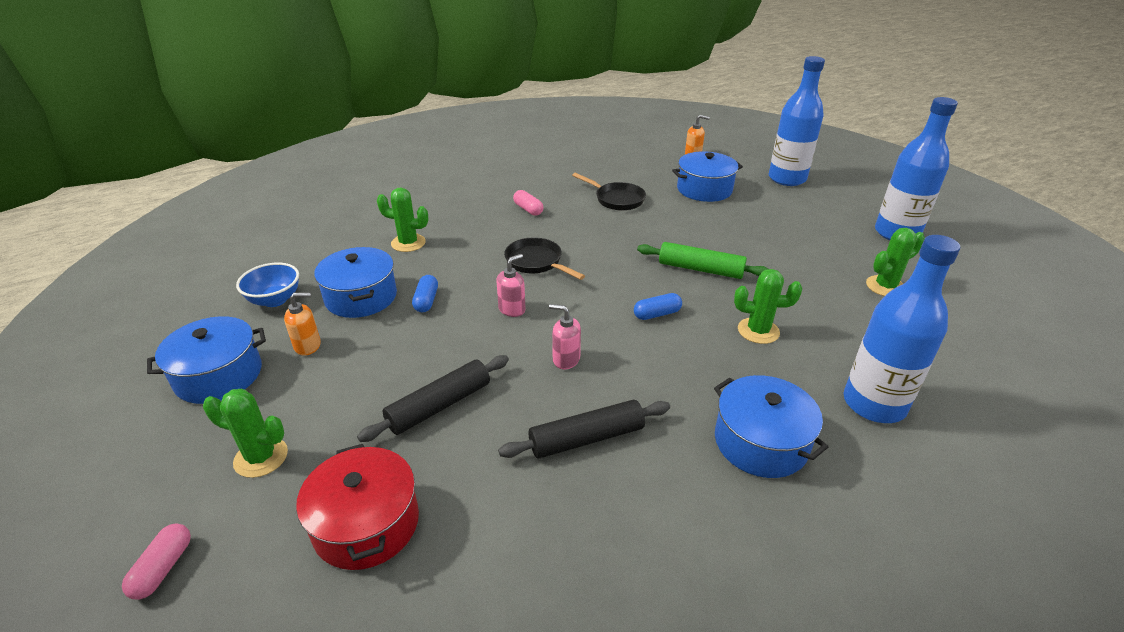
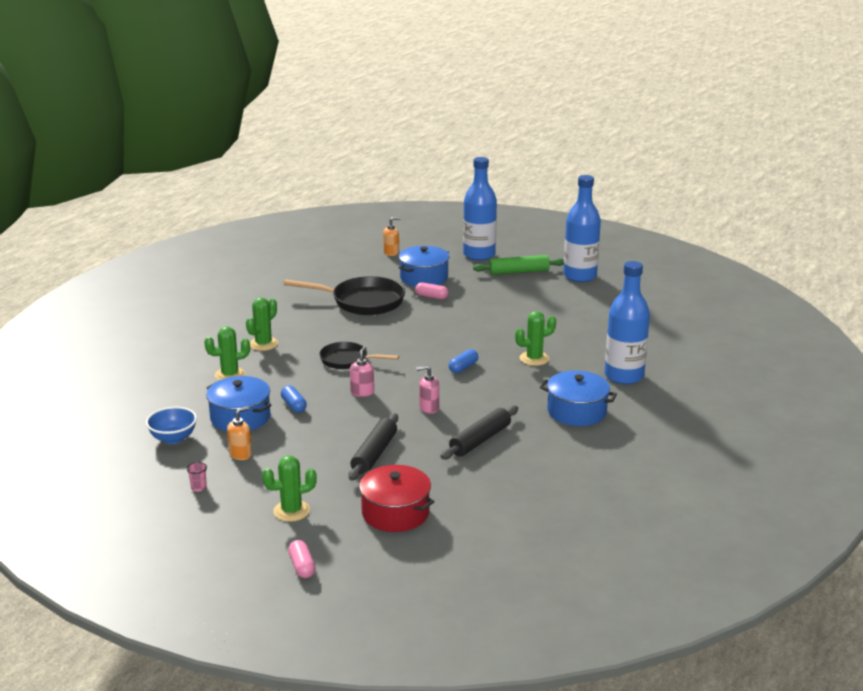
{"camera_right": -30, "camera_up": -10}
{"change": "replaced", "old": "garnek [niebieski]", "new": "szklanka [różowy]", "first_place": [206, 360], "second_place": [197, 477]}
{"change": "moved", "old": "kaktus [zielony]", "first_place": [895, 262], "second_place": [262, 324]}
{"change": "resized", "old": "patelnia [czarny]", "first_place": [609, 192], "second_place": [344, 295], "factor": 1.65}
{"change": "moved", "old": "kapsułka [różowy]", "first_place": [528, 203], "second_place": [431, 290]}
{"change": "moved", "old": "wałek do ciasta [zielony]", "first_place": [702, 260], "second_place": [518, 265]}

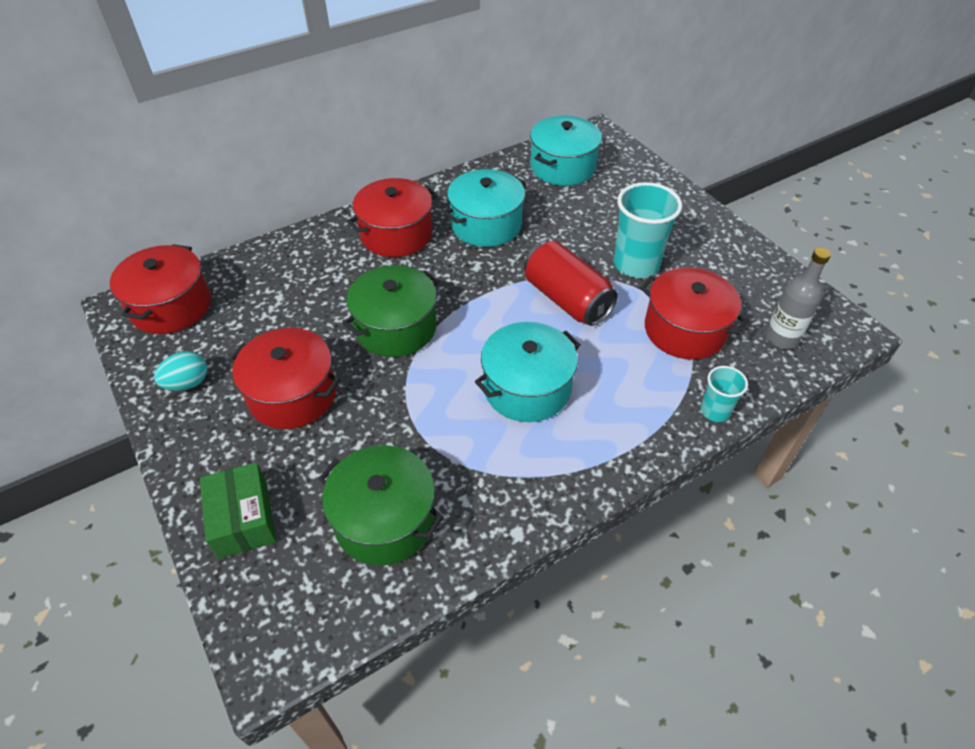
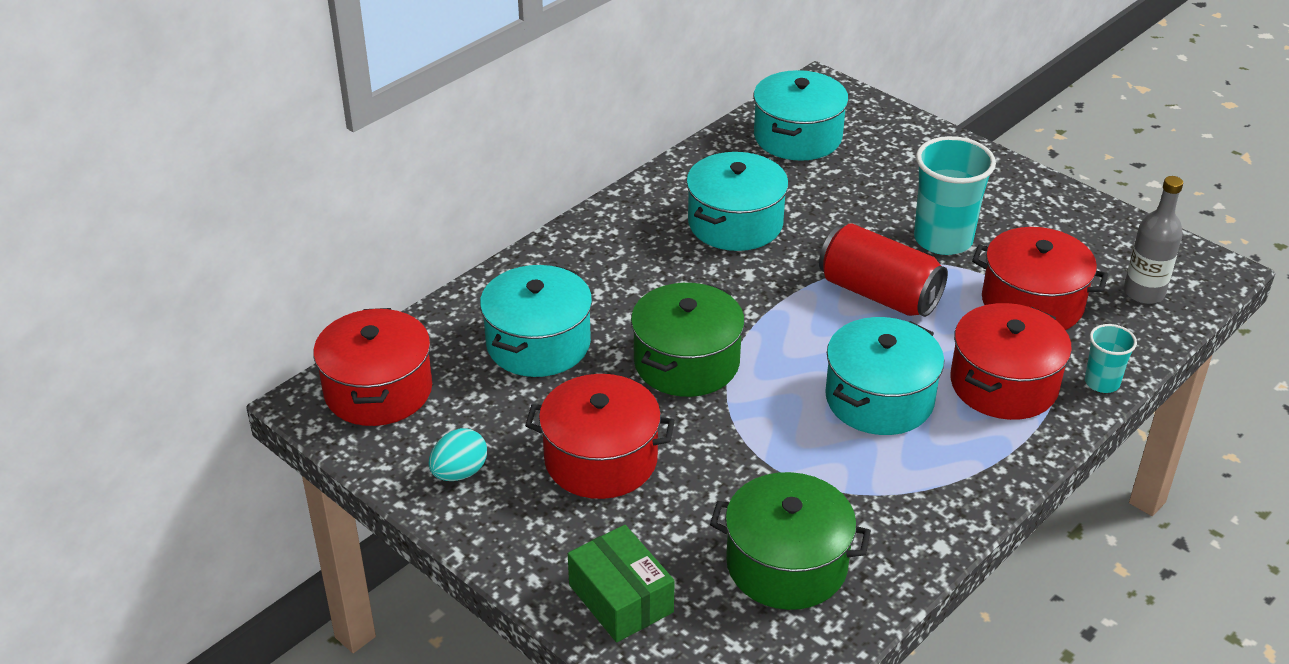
{"camera_right": -15, "camera_up": -10}
{"change": "added", "new": "garnek [turkusowy]", "second_place": [536, 321]}
{"change": "moved", "old": "garnek [czerwony]", "first_place": [392, 217], "second_place": [1011, 361]}

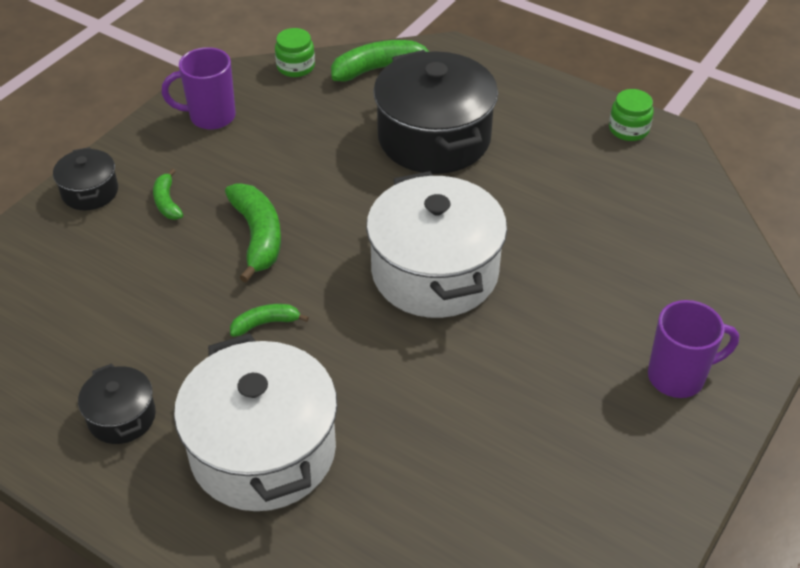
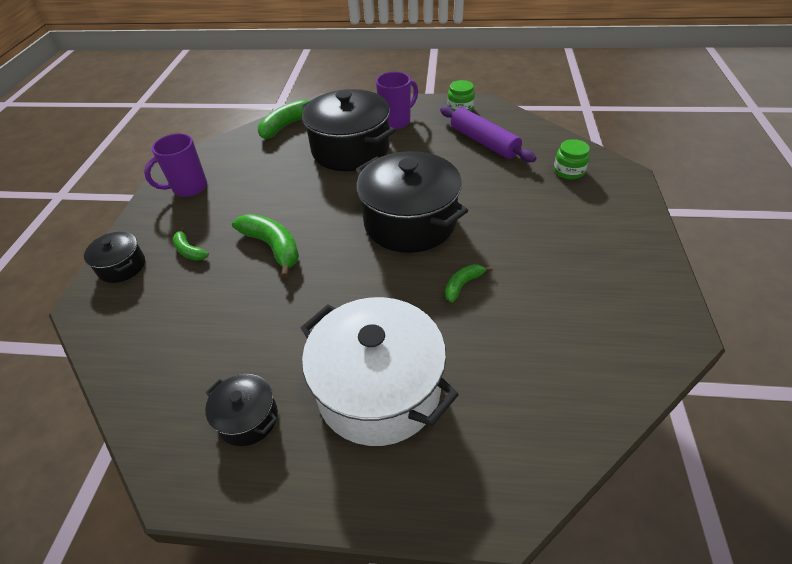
{"camera_right": -25, "camera_up": 0}
{"change": "recoloured", "old": "garnek [biały]", "new": "garnek [czarny]", "first_place": [436, 244], "second_place": [412, 202]}
{"change": "moved", "old": "kubek [fioletowy]", "first_place": [693, 349], "second_place": [397, 100]}
{"change": "added", "new": "wałek do ciasta [fioletowy]", "second_place": [488, 134]}
{"change": "moved", "old": "banan [zielony]", "first_place": [269, 320], "second_place": [469, 283]}
{"change": "moved", "old": "słoik [zielony]", "first_place": [295, 52], "second_place": [572, 159]}

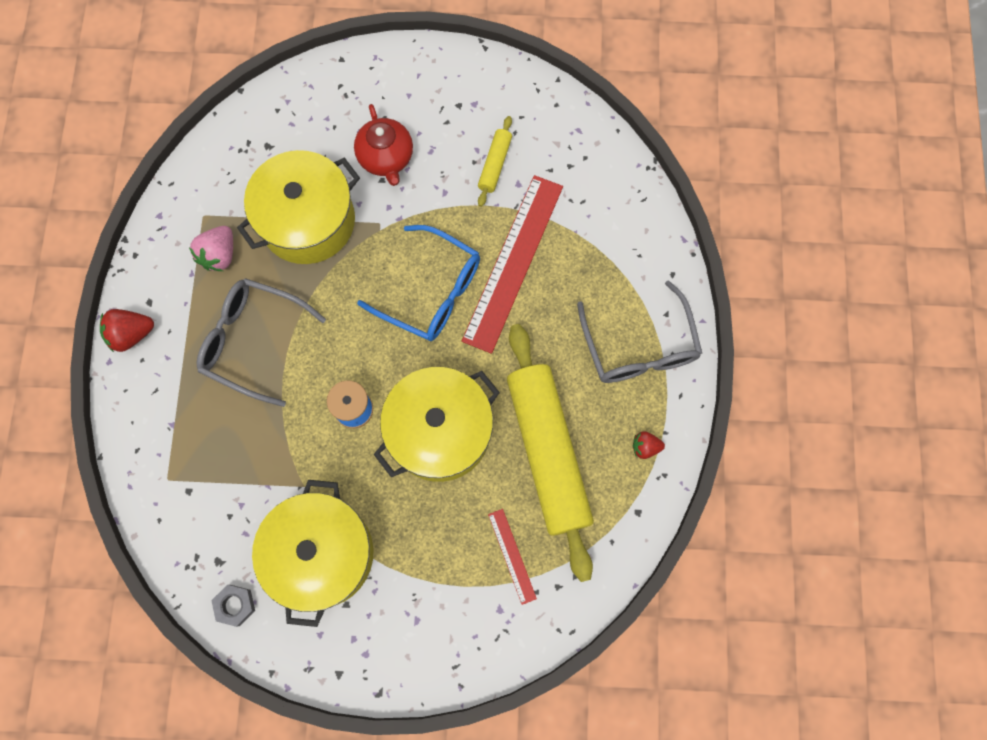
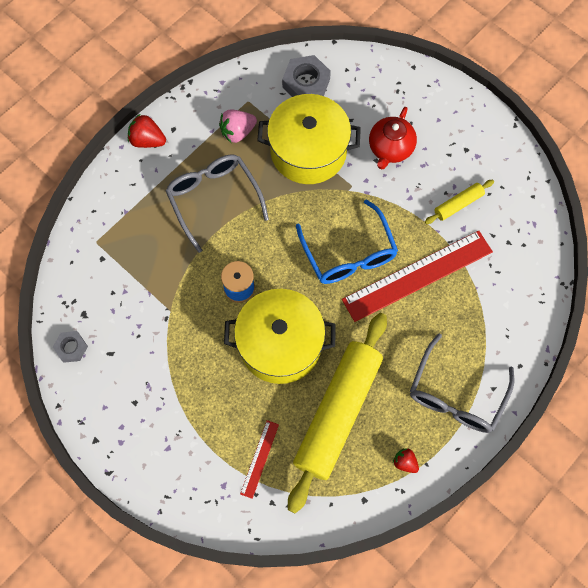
{"camera_right": 40, "camera_up": -5}
{"change": "added", "new": "nakrętka [szary]", "second_place": [306, 76]}
{"change": "removed", "old": "garnek [żółty]", "first_place": [312, 553]}

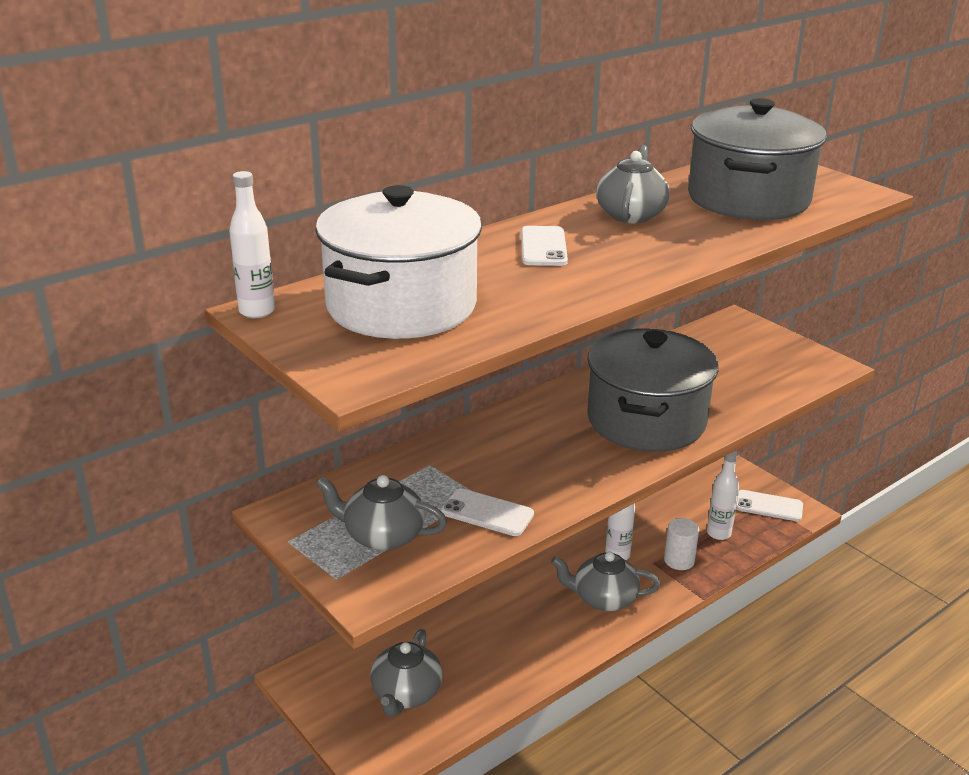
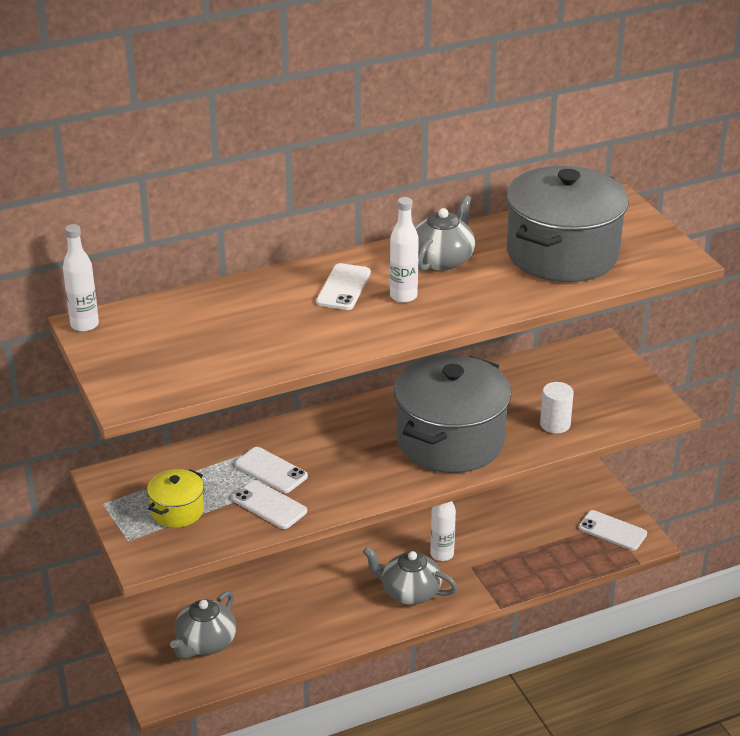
{"camera_right": 15, "camera_up": 5}
{"change": "replaced", "old": "imbryk [szary]", "new": "garnek [żółty]", "first_place": [381, 513], "second_place": [175, 498]}
{"change": "added", "new": "telefon [biały]", "second_place": [271, 470]}
{"change": "moved", "old": "butelka [biały]", "first_place": [723, 495], "second_place": [404, 250]}
{"change": "moved", "old": "walec [biały]", "first_place": [681, 544], "second_place": [557, 407]}
{"change": "removed", "old": "garnek [biały]", "first_place": [398, 262]}

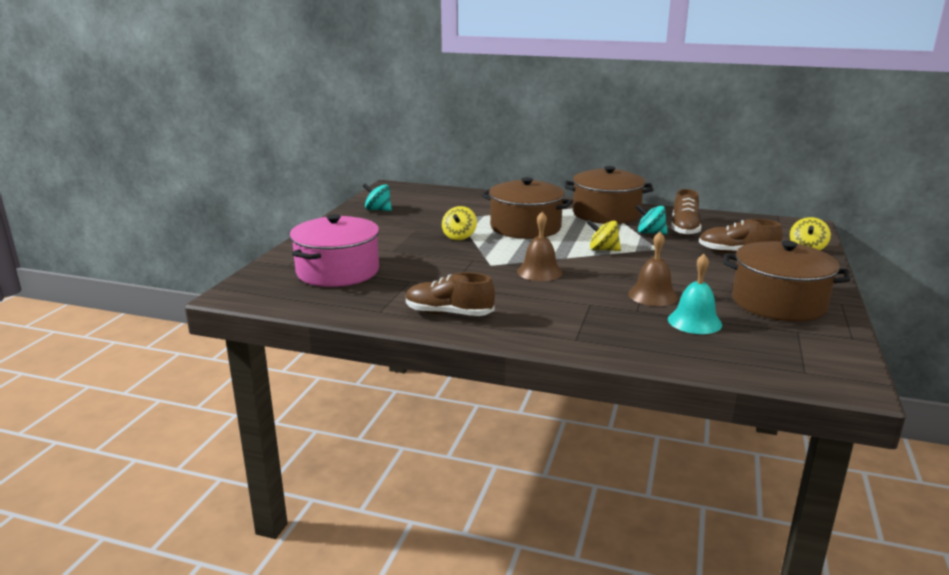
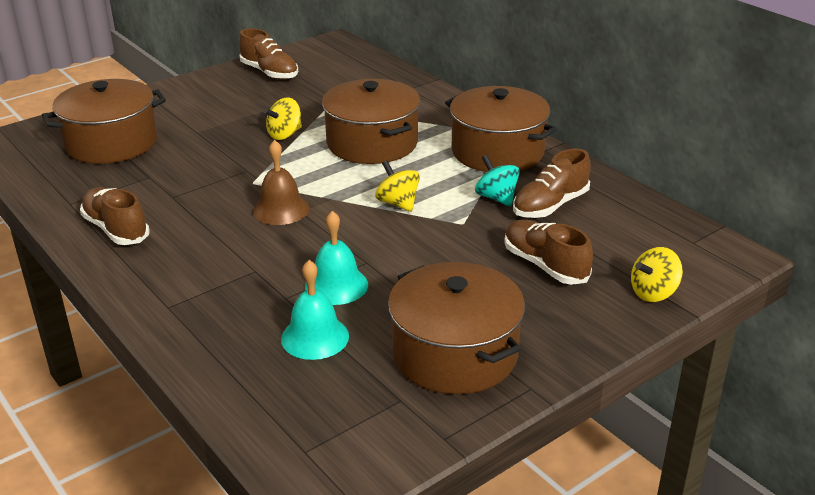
{"camera_right": 35, "camera_up": 10}
{"change": "recoloured", "old": "garnek [różowy]", "new": "garnek [brązowy]", "first_place": [334, 250], "second_place": [104, 121]}
{"change": "replaced", "old": "bączek [turkusowy]", "new": "but [brązowy]", "first_place": [377, 197], "second_place": [268, 54]}
{"change": "recoloured", "old": "dzwonek [brązowy]", "new": "dzwonek [turkusowy]", "first_place": [653, 269], "second_place": [336, 258]}

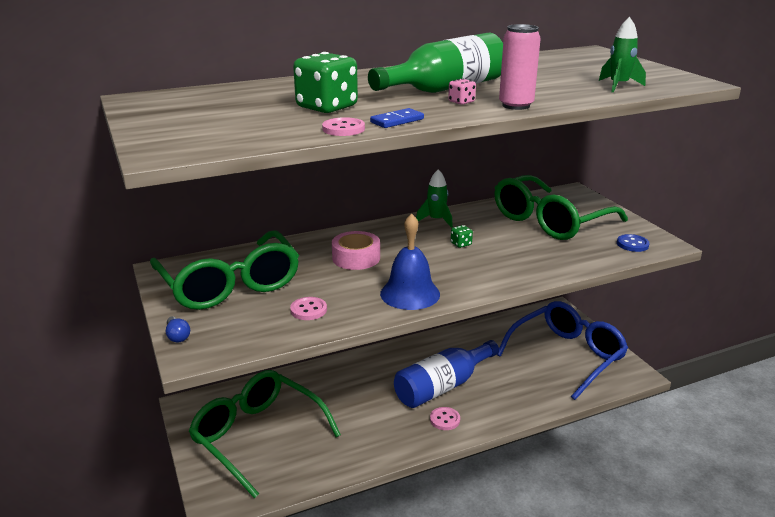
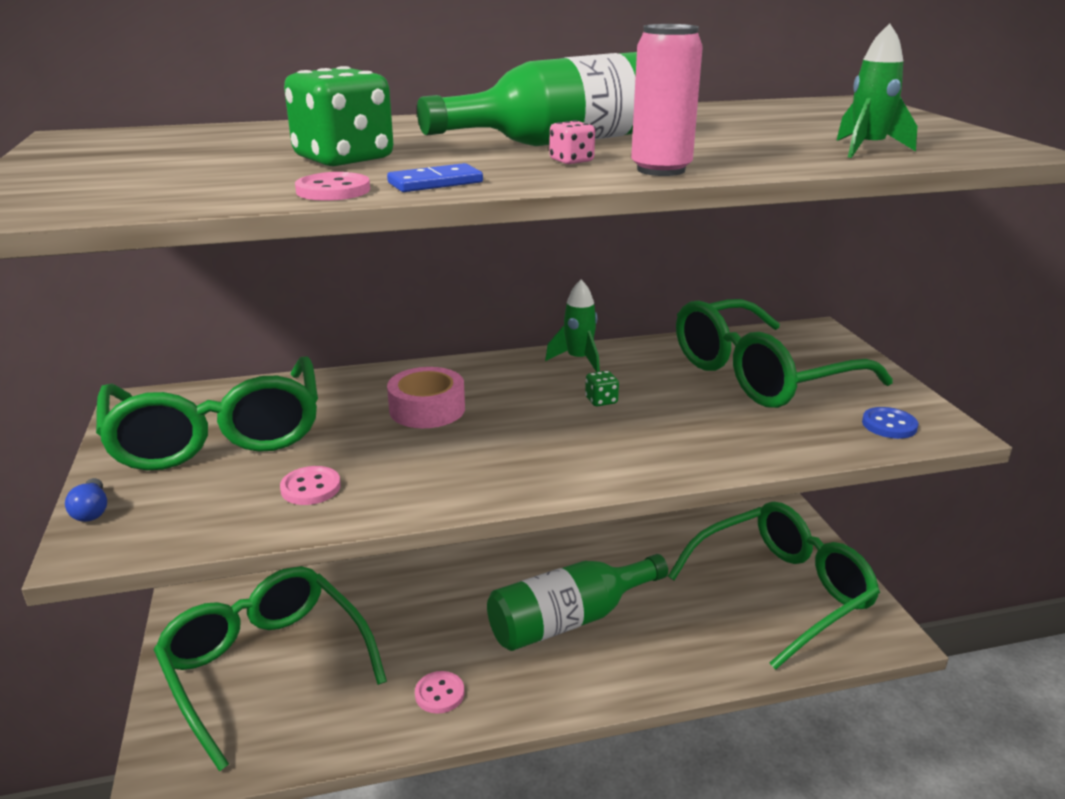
{"camera_right": 10, "camera_up": 0}
{"change": "moved", "old": "guzik [różowy]", "first_place": [445, 418], "second_place": [439, 692]}
{"change": "recoloured", "old": "butelka [niebieski]", "new": "butelka [zielony]", "first_place": [446, 374], "second_place": [577, 602]}
{"change": "recoloured", "old": "okulary [niebieski]", "new": "okulary [zielony]", "first_place": [562, 350], "second_place": [774, 586]}
{"change": "removed", "old": "dzwonek [niebieski]", "first_place": [410, 261]}

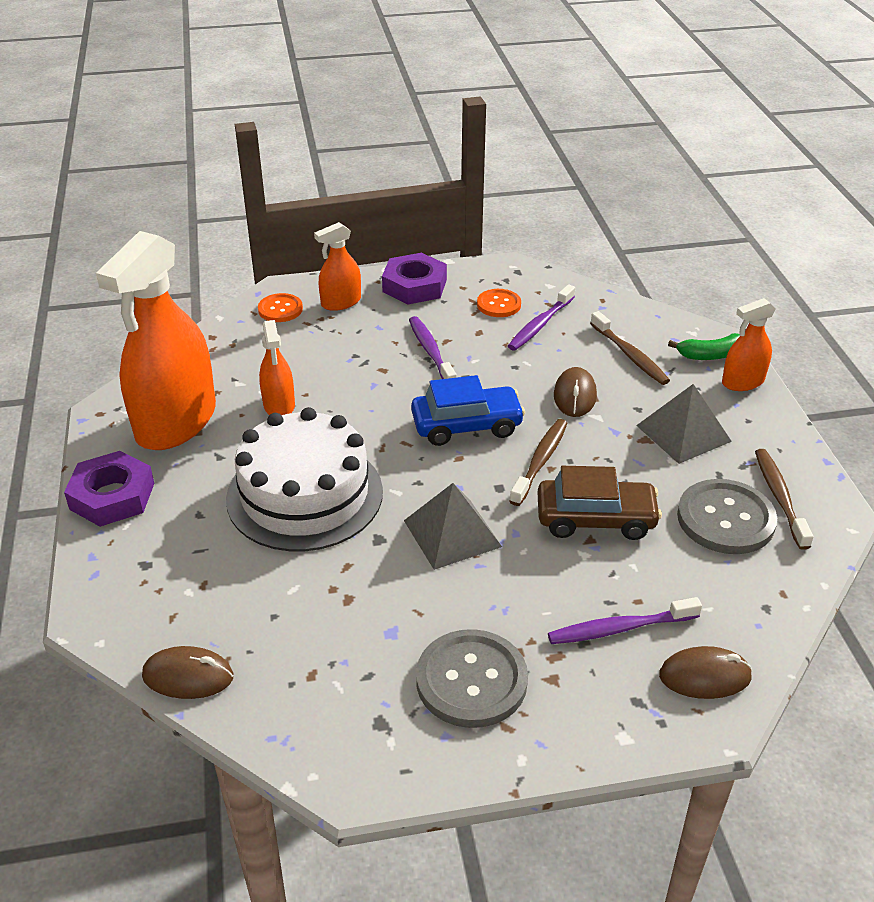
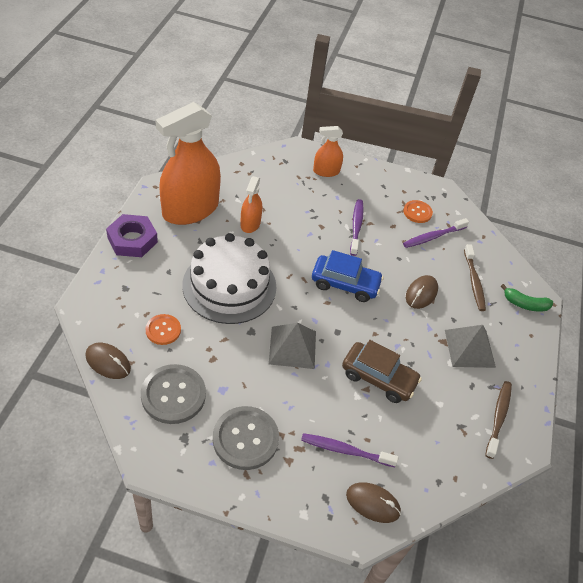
{"camera_right": 20, "camera_up": 10}
{"change": "moved", "old": "guzik [szary]", "first_place": [727, 516], "second_place": [173, 394]}
{"change": "moved", "old": "guzik [pomarańczowy]", "first_place": [280, 307], "second_place": [163, 329]}
{"change": "removed", "old": "nakrętka [fioletowy]", "first_place": [414, 278]}
{"change": "removed", "old": "szczoteczka do zębów [brązowy]", "first_place": [538, 462]}
{"change": "removed", "old": "spryskiwacz [pomarańczowy]", "first_place": [749, 344]}

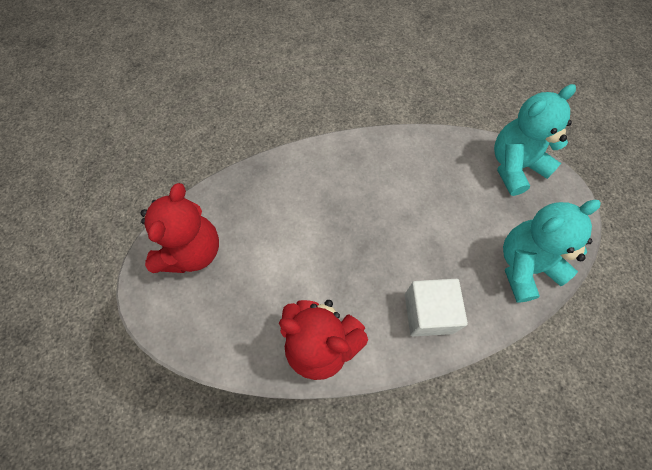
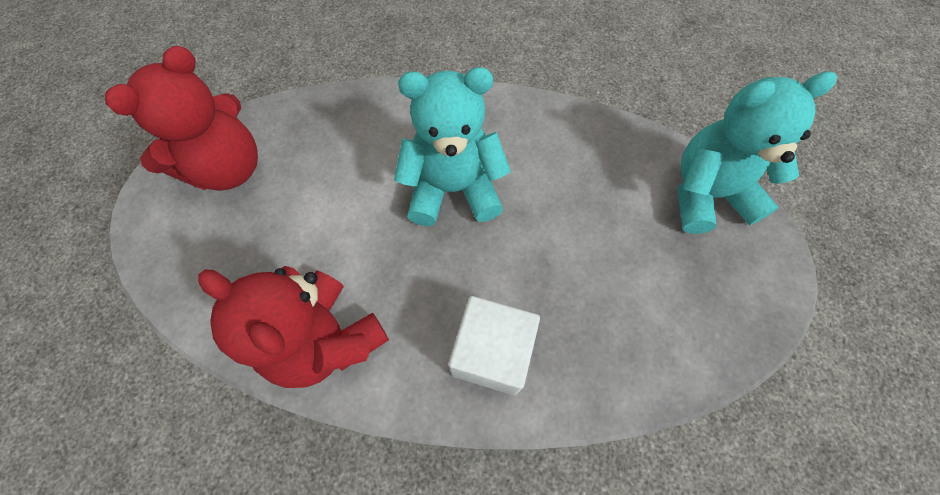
{"camera_right": 20, "camera_up": 0}
{"change": "moved", "old": "miś [turkusowy]", "first_place": [552, 251], "second_place": [452, 146]}

